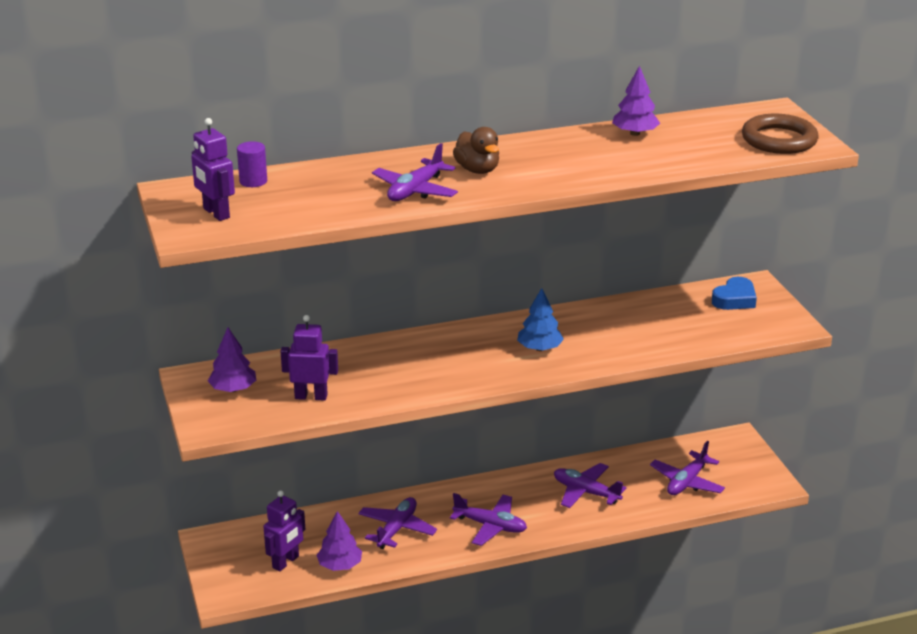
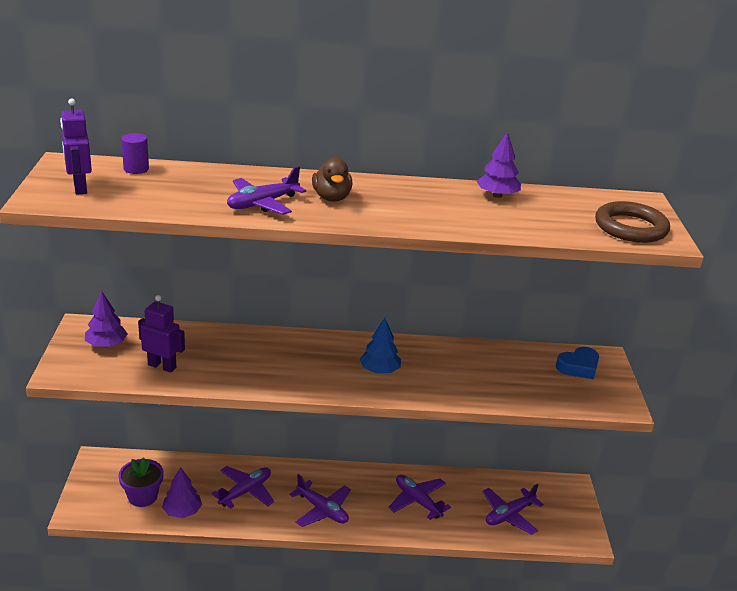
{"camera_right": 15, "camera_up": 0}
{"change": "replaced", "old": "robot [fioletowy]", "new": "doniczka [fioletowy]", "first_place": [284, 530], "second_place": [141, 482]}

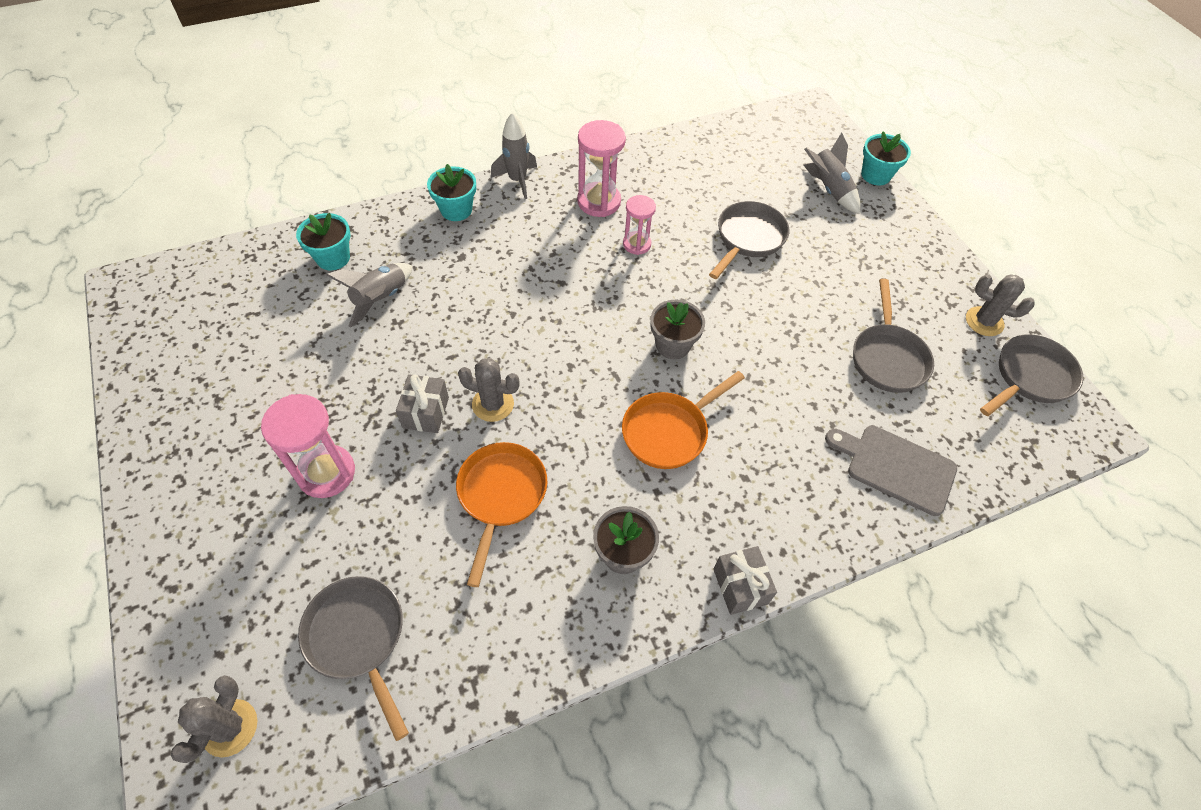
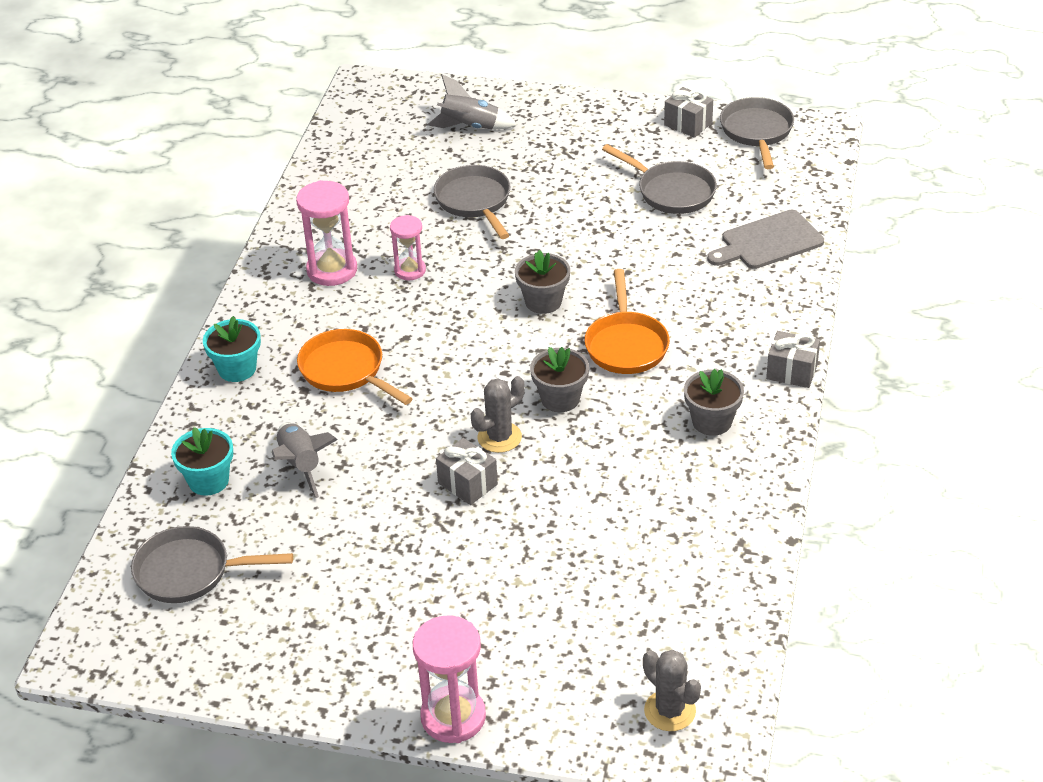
{"camera_right": -50, "camera_up": -15}
{"change": "moved", "old": "patelnia [szary]", "first_place": [353, 658], "second_place": [212, 564]}
{"change": "moved", "old": "patelnia [pomarańczowy]", "first_place": [501, 514], "second_place": [355, 367]}
{"change": "moved", "old": "klepsydra [różowy]", "first_place": [308, 446], "second_place": [449, 679]}
{"change": "added", "new": "doniczka [szary]", "second_place": [559, 379]}
{"change": "replaced", "old": "kaktus [szary]", "new": "prezent [szary]", "first_place": [1000, 305], "second_place": [688, 112]}
{"change": "removed", "old": "rakieta [szary]", "first_place": [514, 155]}
{"change": "removed", "old": "doniczka [turkusowy]", "first_place": [886, 158]}

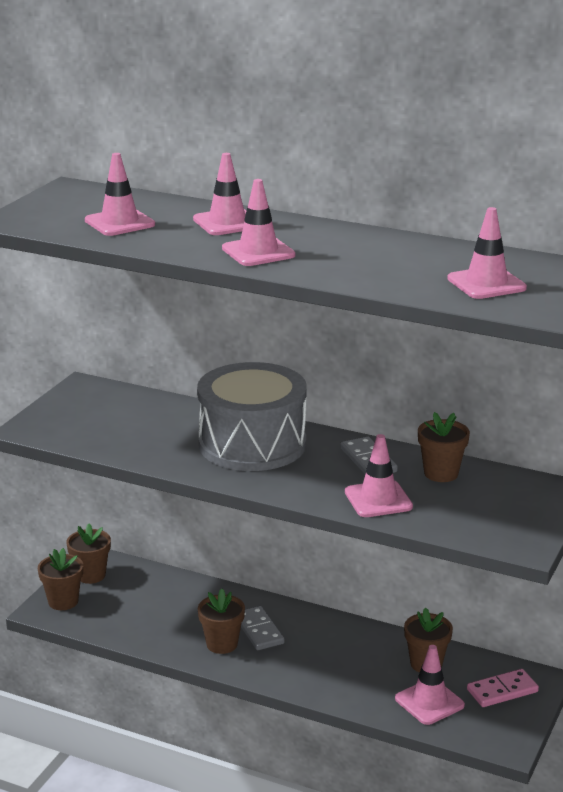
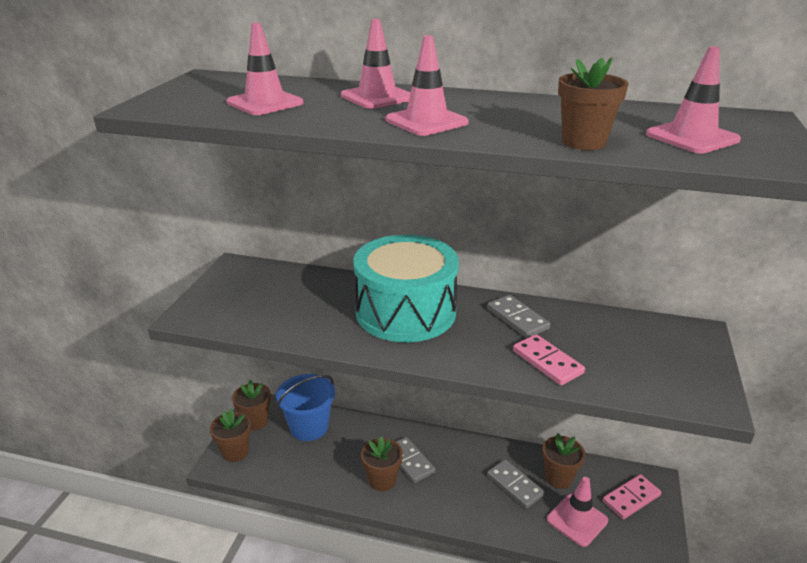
{"camera_right": -10, "camera_up": 5}
{"change": "added", "new": "wiadro [niebieski]", "second_place": [305, 407]}
{"change": "recoloured", "old": "bęben [szary]", "new": "bęben [turkusowy]", "first_place": [252, 416], "second_place": [406, 288]}
{"change": "added", "new": "kostka domina [szary]", "second_place": [516, 484]}
{"change": "replaced", "old": "pachołek [różowy]", "new": "kostka domina [różowy]", "first_place": [379, 475], "second_place": [549, 359]}
{"change": "moved", "old": "doniczka [brązowy]", "first_place": [444, 447], "second_place": [593, 103]}

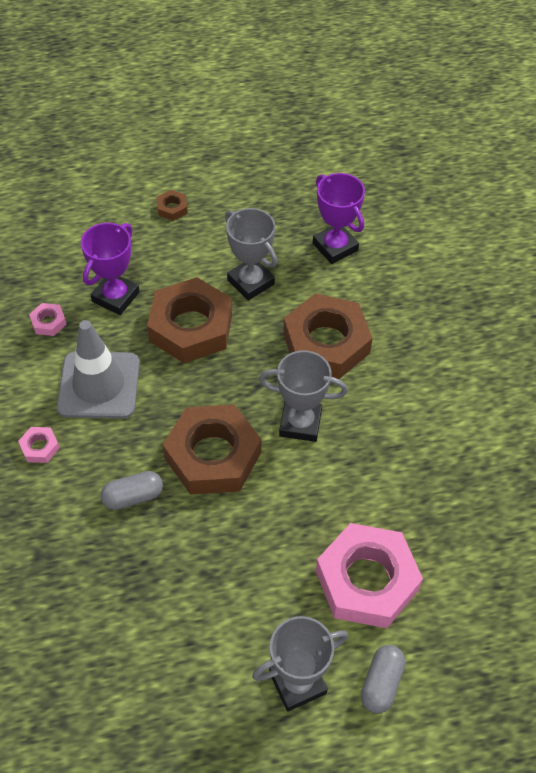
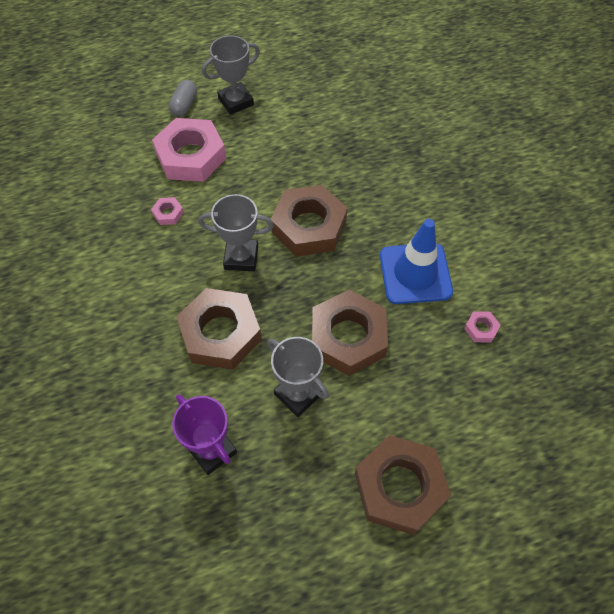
{"camera_right": 175, "camera_up": 5}
{"change": "moved", "old": "nakrętka [różowy]", "first_place": [39, 445], "second_place": [167, 211]}
{"change": "resized", "old": "nakrętka [brązowy]", "first_place": [172, 205], "second_place": [403, 485], "factor": 2.44}
{"change": "recoloured", "old": "pachołek [szary]", "new": "pachołek [niebieski]", "first_place": [98, 369], "second_place": [416, 261]}
{"change": "removed", "old": "puchar [fioletowy]", "first_place": [110, 269]}
{"change": "removed", "old": "kapsułka [szary]", "first_place": [132, 490]}

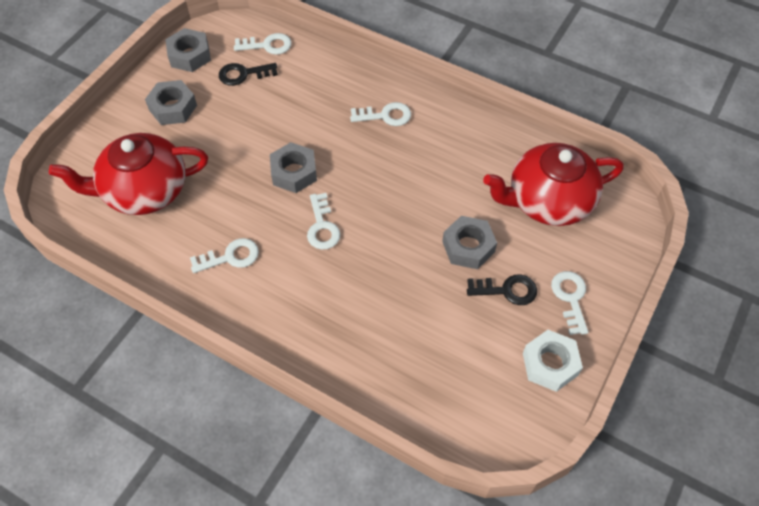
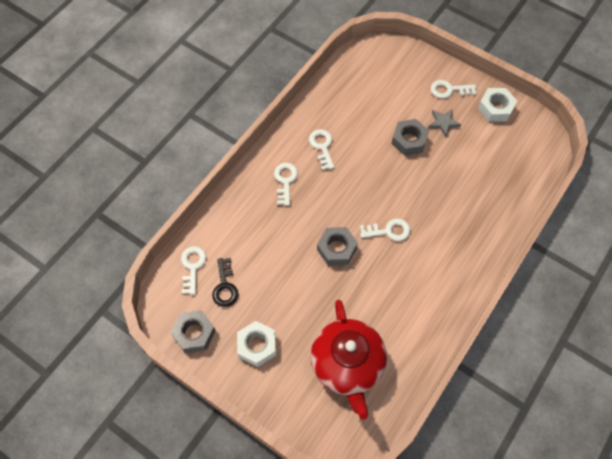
{"camera_right": -85, "camera_up": 5}
{"change": "recoloured", "old": "nakrętka [szary]", "new": "nakrętka [biały]", "first_place": [171, 102], "second_place": [256, 344]}
{"change": "moved", "old": "klucz [biały]", "first_place": [224, 255], "second_place": [321, 149]}
{"change": "replaced", "old": "klucz [czarny]", "new": "gwiazda [szary]", "first_place": [502, 289], "second_place": [444, 123]}
{"change": "removed", "old": "imbryk [czerwony]", "first_place": [553, 184]}

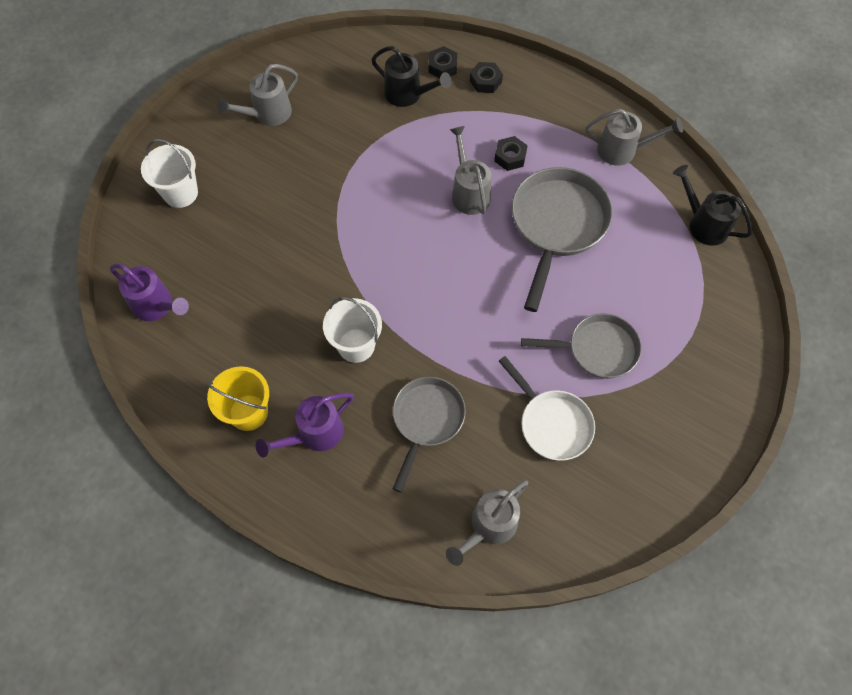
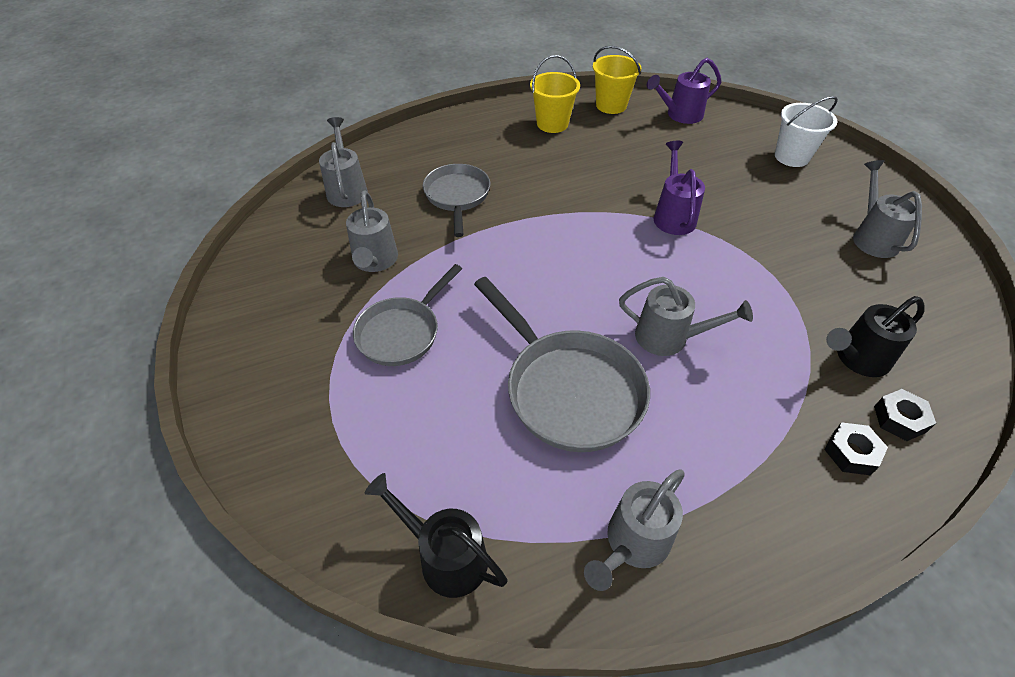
{"camera_right": 125, "camera_up": -15}
{"change": "replaced", "old": "patelnia [biały]", "new": "konewka [szary]", "first_place": [547, 408], "second_place": [372, 231]}
{"change": "turned", "old": "konewka [czarny]", "first_place": [712, 205], "second_place": [436, 535], "degrees": -135}
{"change": "turned", "old": "patelnia [szary]", "first_place": [429, 434], "second_place": [456, 200], "degrees": -150}
{"change": "added", "new": "wiadro [żółty]", "second_place": [617, 80]}
{"change": "moved", "old": "konewka [fioletowy]", "first_place": [304, 425], "second_place": [679, 188]}
{"change": "removed", "old": "wiadro [biały]", "first_place": [352, 330]}
{"change": "removed", "old": "nakrętka [czarny]", "first_place": [511, 153]}

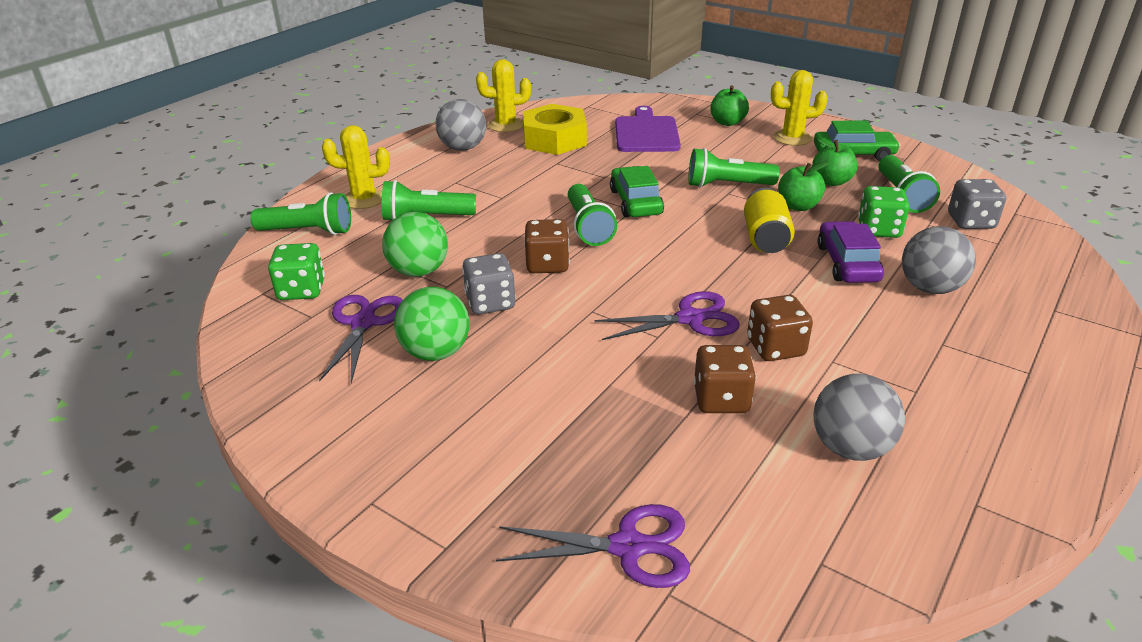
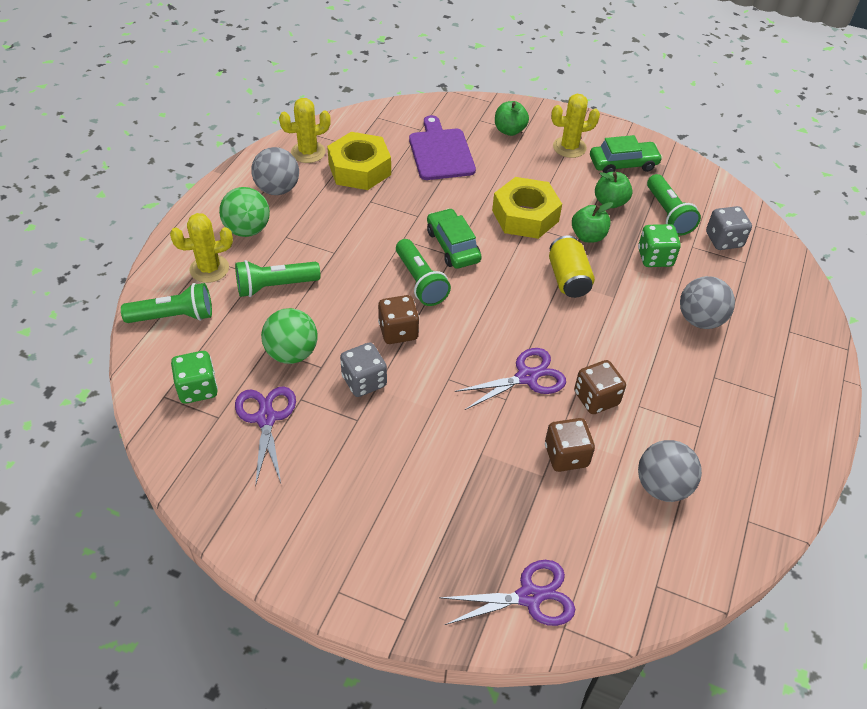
{"camera_right": -15, "camera_up": 15}
{"change": "moved", "old": "piłka [zielony]", "first_place": [431, 324], "second_place": [244, 212]}
{"change": "replaced", "old": "latarka [zielony]", "new": "nakrętka [żółty]", "first_place": [734, 168], "second_place": [527, 208]}
{"change": "removed", "old": "samochód [fioletowy]", "first_place": [850, 252]}

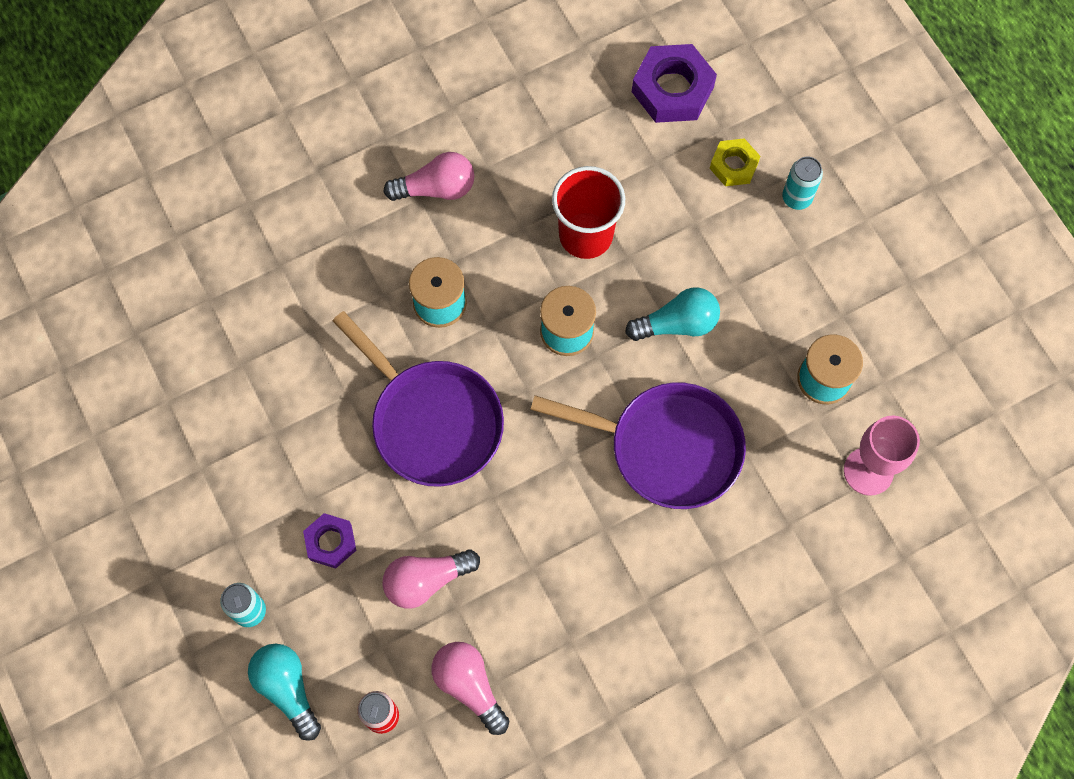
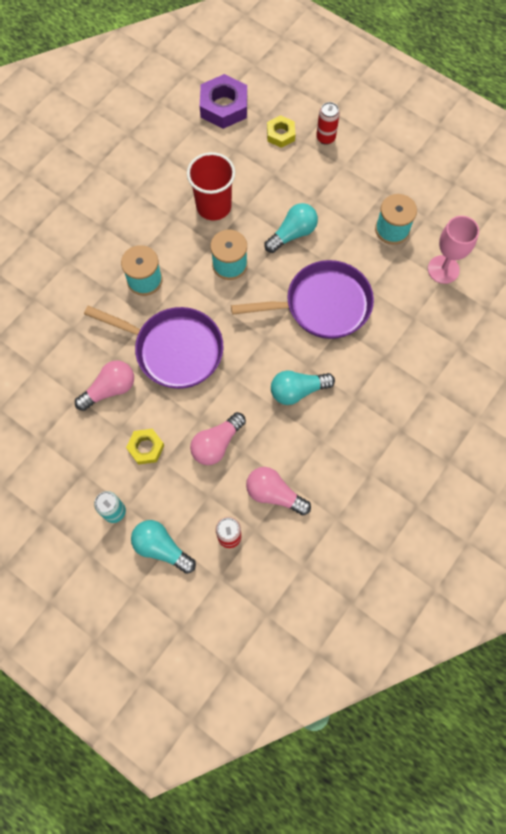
{"camera_right": -25, "camera_up": 0}
{"change": "moved", "old": "żarówka [różowy]", "first_place": [428, 176], "second_place": [104, 386]}
{"change": "recoloured", "old": "nakrętka [fioletowy]", "new": "nakrętka [żółty]", "first_place": [329, 541], "second_place": [145, 447]}
{"change": "added", "new": "żarówka [turkusowy]", "second_place": [303, 387]}
{"change": "recoloured", "old": "puszka [turkusowy]", "new": "puszka [czerwony]", "first_place": [802, 183], "second_place": [328, 123]}

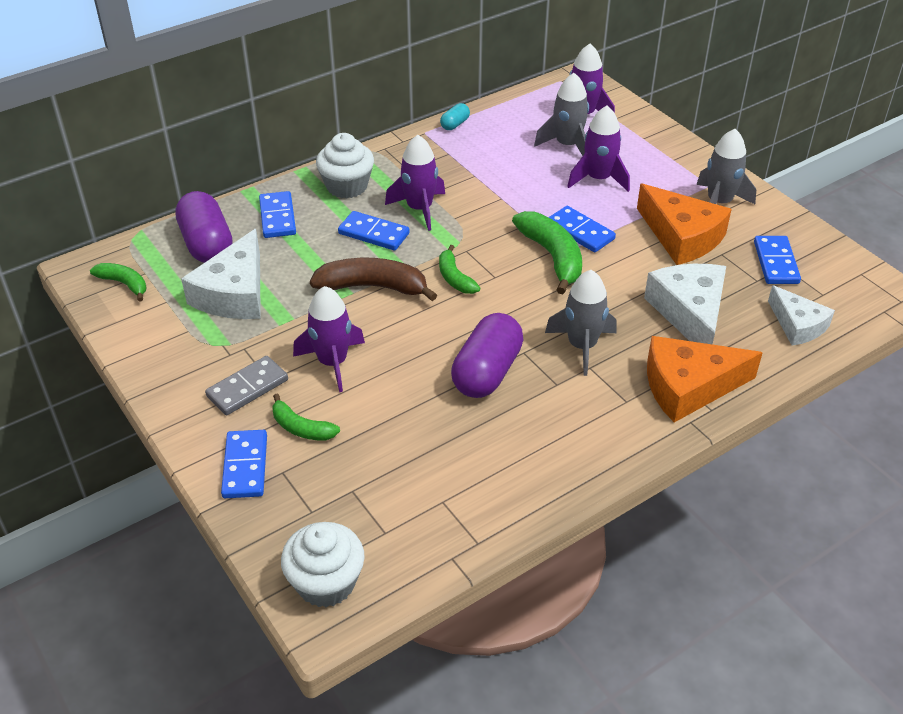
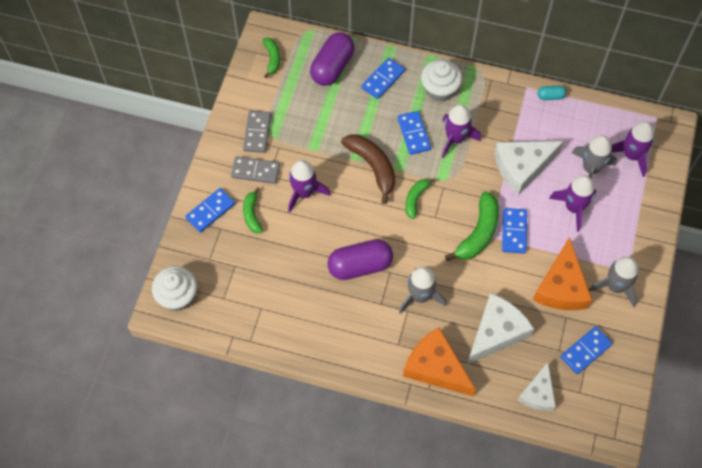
{"camera_right": 50, "camera_up": 20}
{"change": "added", "new": "kostka domina [szary]", "second_place": [257, 132]}
{"change": "moved", "old": "ser [biały]", "first_place": [221, 274], "second_place": [529, 168]}

